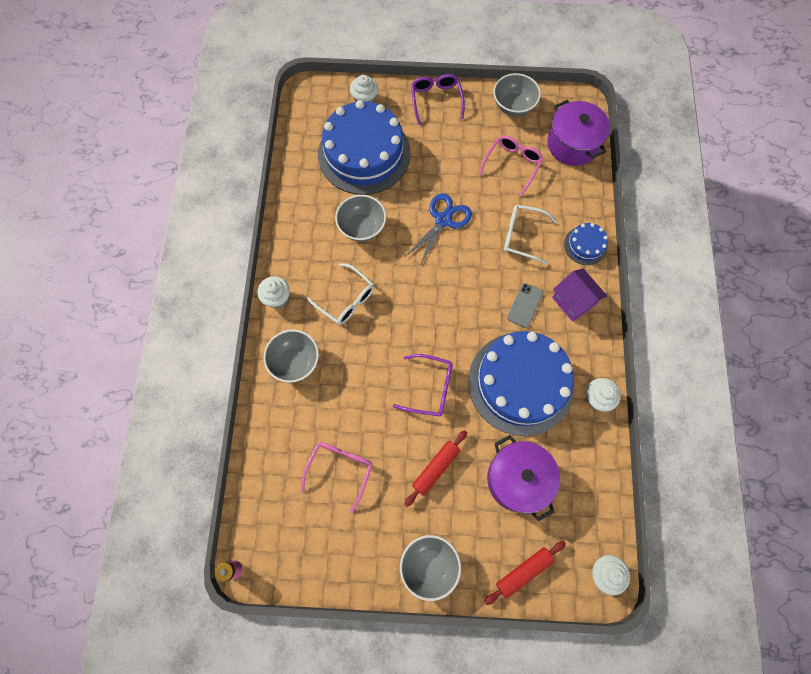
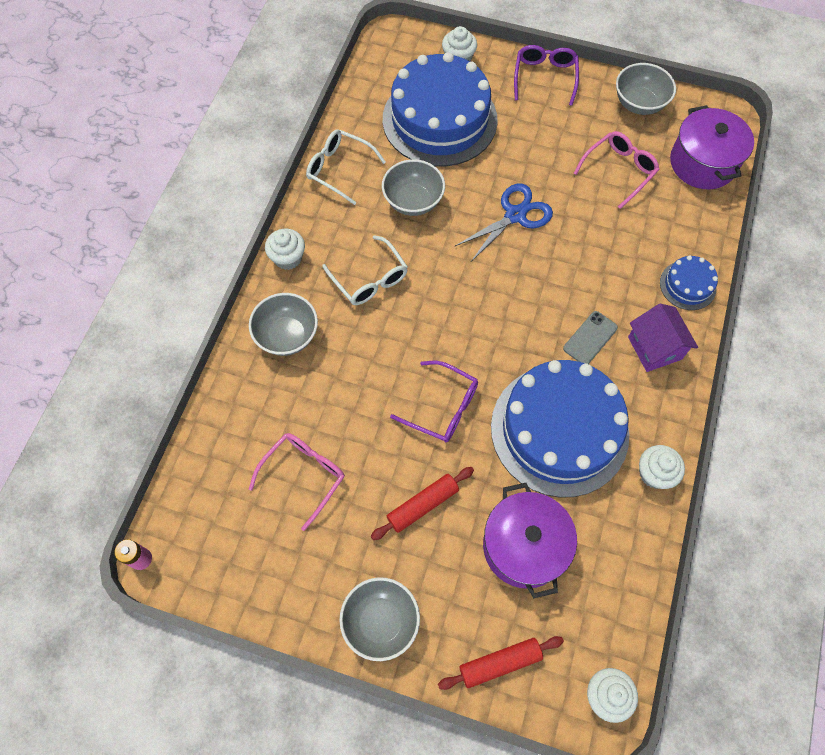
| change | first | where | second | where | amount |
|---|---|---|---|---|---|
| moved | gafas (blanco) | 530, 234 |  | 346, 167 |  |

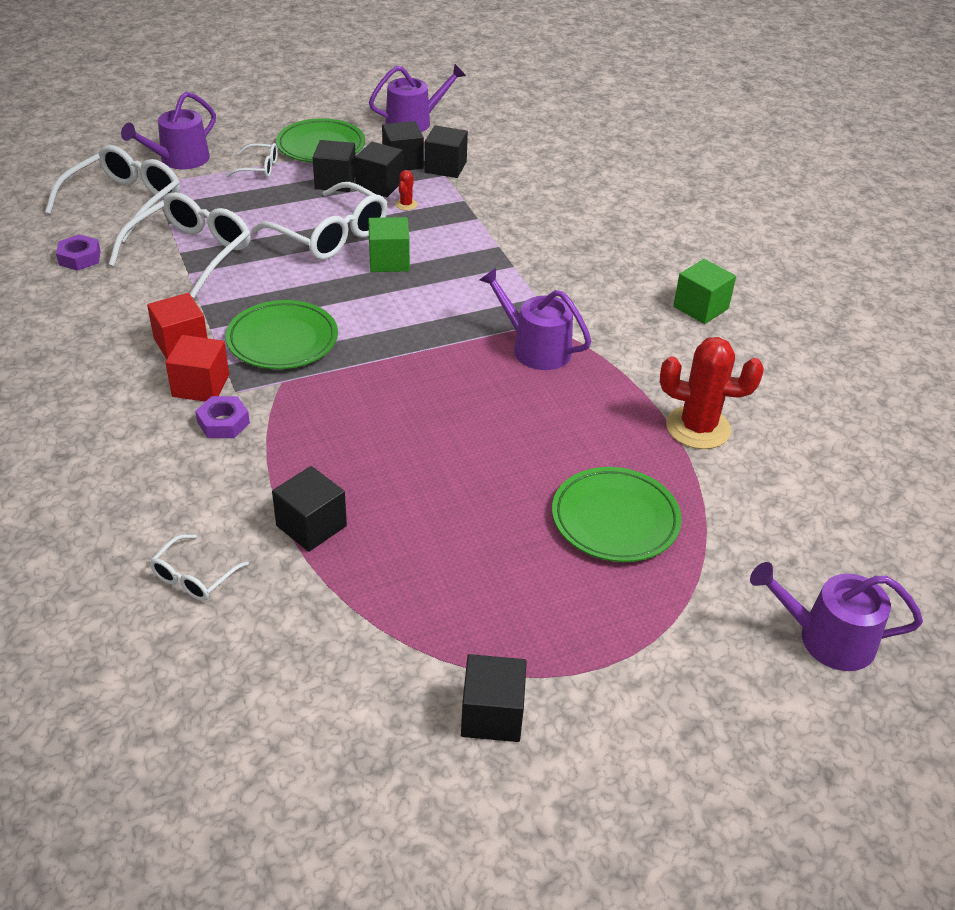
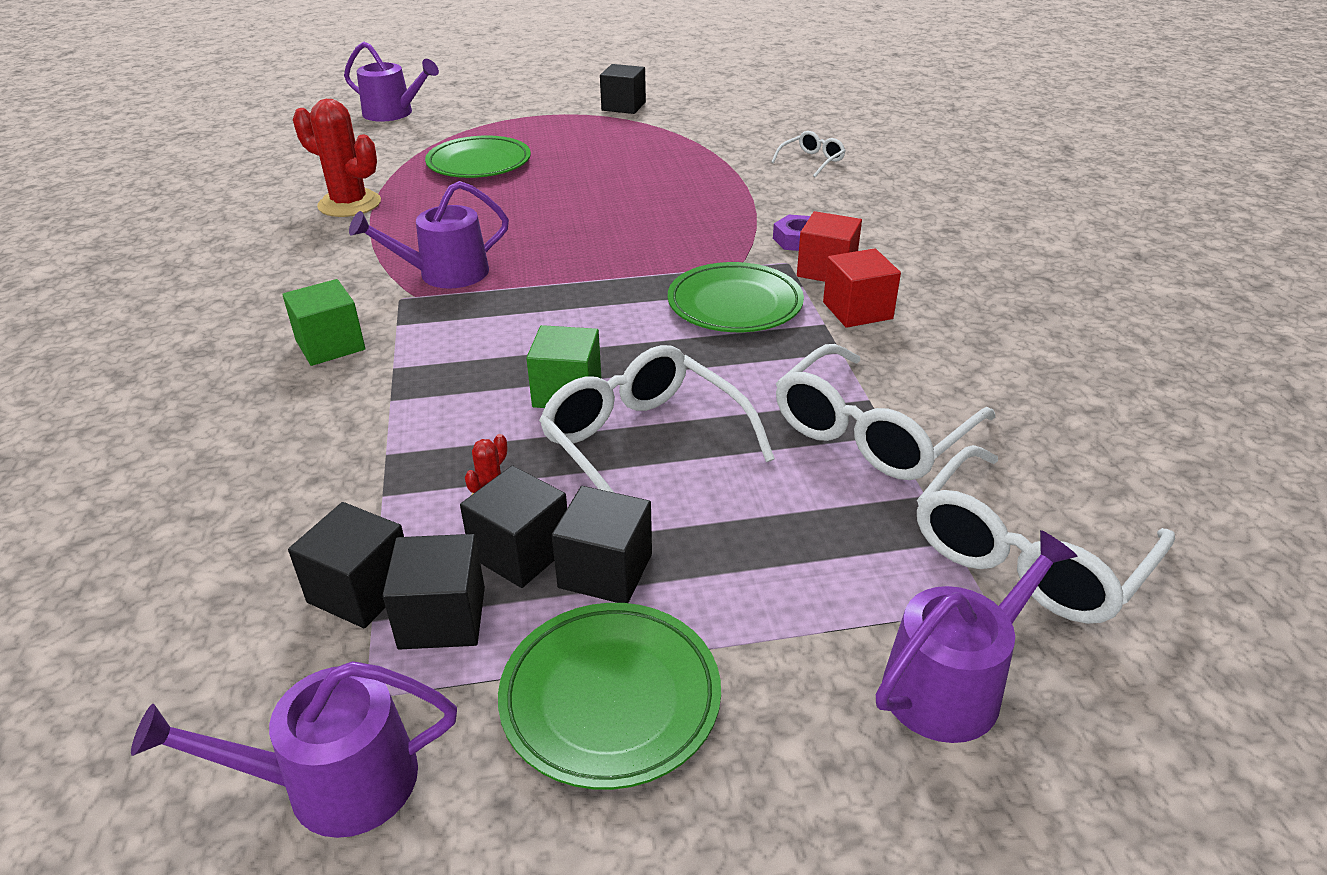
| change | first | where | second | where | amount |
|---|---|---|---|---|---|
| removed | tuerca (morado) | 78, 252 |  |  |  |
| removed | gafas (blanco) | 251, 160 |  |  |  |
| removed | cubo (negro) | 309, 509 |  |  |  |
| moved | cubo (verde) | 704, 291 |  | 323, 322 |  |
| turned | regadera (morado) | 536, 319 |  | 429, 235 | 105 degrees clockwise |

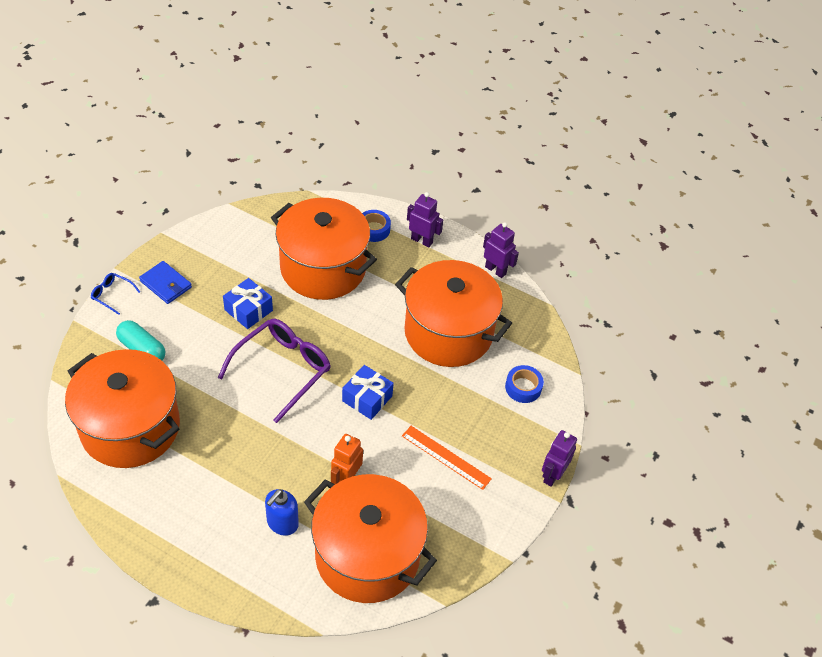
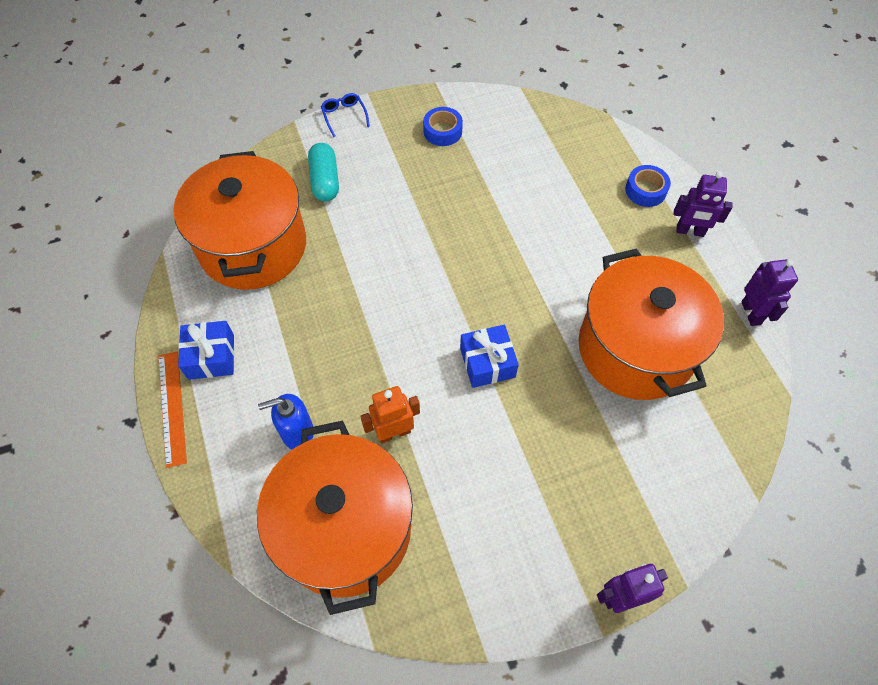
| change | first | where | second | where | amount |
|---|---|---|---|---|---|
| removed | cartera (azul) | 165, 282 |  |  |  |
| removed | gafas (morado) | 274, 371 |  |  |  |
| removed | olla (naranja) | 324, 249 |  |  |  |
| moved | regalo (azul) | 248, 303 |  | 206, 350 |  |
| moved | regla (naranja) | 447, 458 |  | 172, 410 |  |
| moved | cinta adhesiva (azul) | 524, 384 |  | 443, 126 |  |
| turned | robot (morado) | 425, 220 |  | 703, 204 | 120 degrees clockwise |

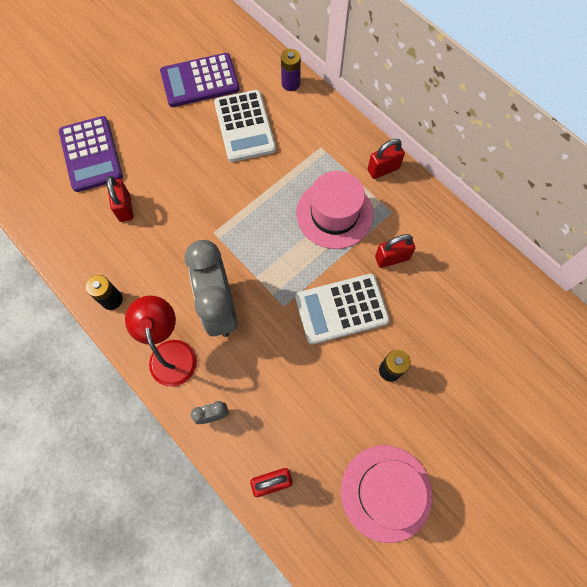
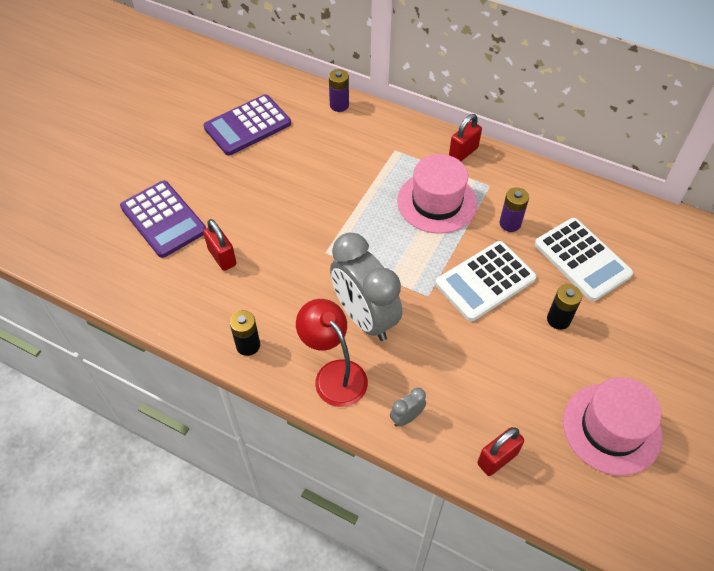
| change | first | where | second | where | amount |
|---|---|---|---|---|---|
| moved | calculadora (blanco) | 245, 126 |  | 583, 259 |  |
| replaced | candado (rojo) | 395, 251 | pila (morado) | 514, 209 |  |

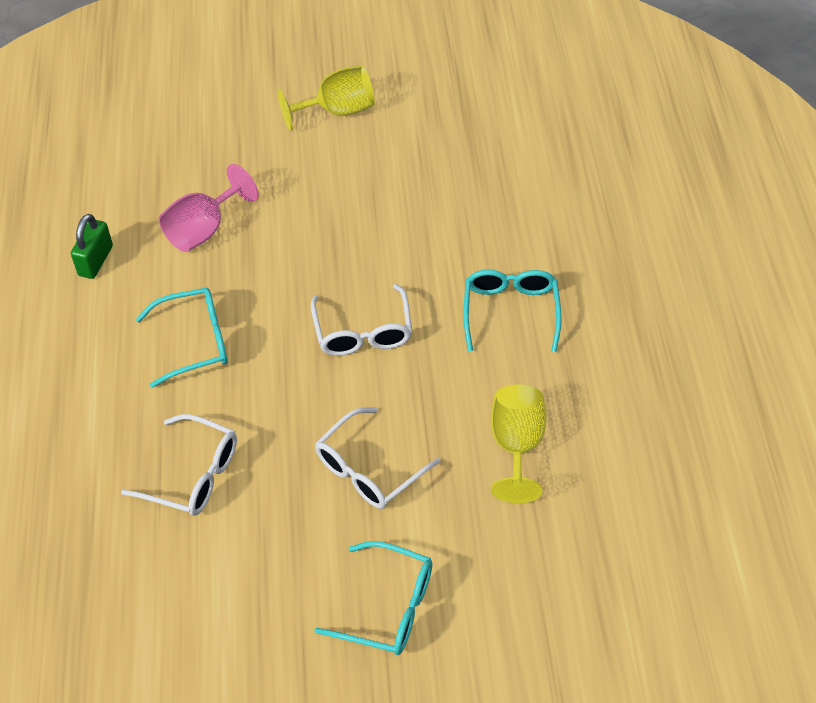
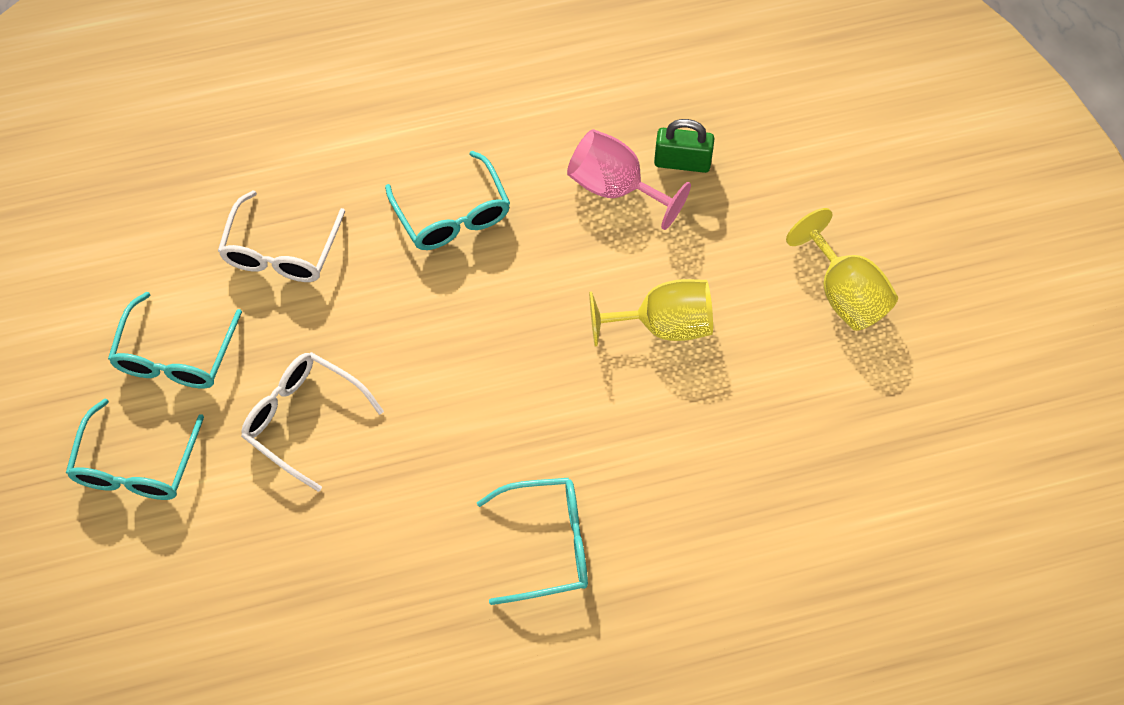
| change | first | where | second | where | amount |
|---|---|---|---|---|---|
| removed | gafas (blanco) | 361, 320 |  |  |  |
| added |  |  | gafas (turquesa) | 175, 340 |  |
| moved | candado (verde) | 92, 246 |  | 684, 146 |  |
| moved | copa (amarillo) | 518, 443 |  | 651, 312 |  |

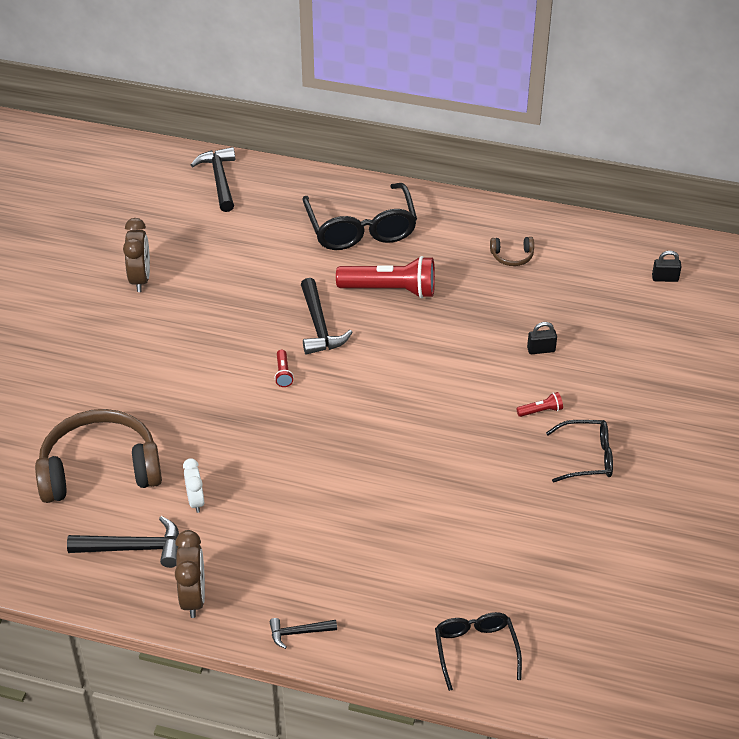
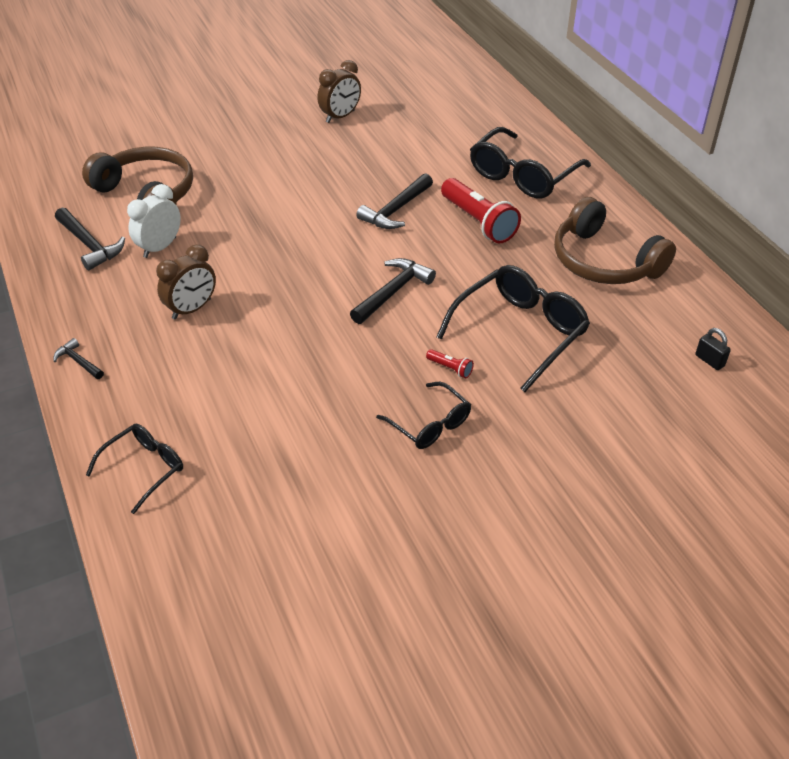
| change | first | where | second | where | amount |
|---|---|---|---|---|---|
| removed | lámpara de mano (rojo) | 284, 368 |  |  |  |
| moved | despertador (marrón) | 190, 574 |  | 186, 282 |  |
| moved | martillo (negro) | 213, 179 |  | 393, 291 |  |
| replaced | candado (negro) | 542, 338 | gafas (negro) | 513, 328 |  |
| resized | despertador (blanco) | 193, 485 |  | 154, 221 | x1.52 |
| resized | auriculares (marrón) | 512, 251 |  | 615, 240 | x2.41 |

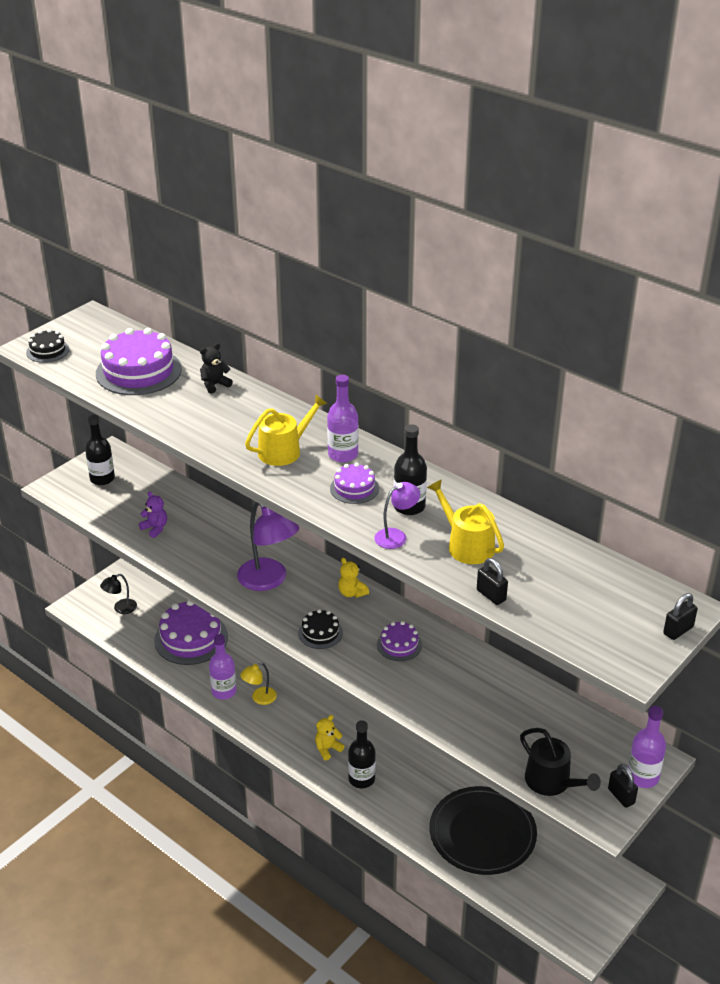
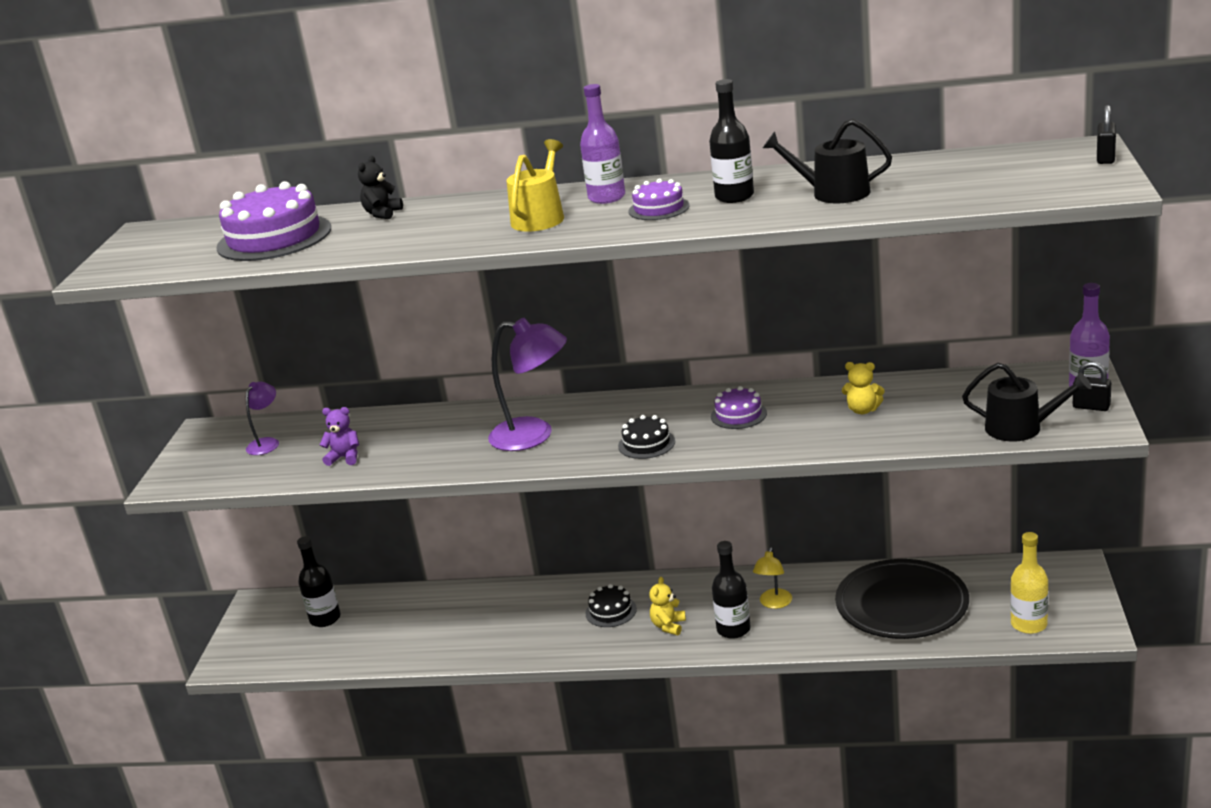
| change | first | where | second | where | amount |
|---|---|---|---|---|---|
| removed | lámpara (negro) | 118, 594 |  |  |  |
| removed | tarta (morado) | 191, 632 |  |  |  |
| removed | botella (morado) | 223, 667 |  |  |  |
| removed | candado (negro) | 492, 581 |  |  |  |
| added |  |  | botella (amarillo) | 1029, 583 |  |
| moved | tarta (negro) | 48, 346 |  | 611, 605 |  |
| moved | botella (negro) | 100, 450 |  | 319, 581 |  |
| moved | lámpara (amarillo) | 258, 683 |  | 772, 578 |  |
| moved | osito (amarillo) | 353, 578 |  | 863, 388 |  |
| moved | lámpara (morado) | 397, 515 |  | 262, 418 |  |
| recoloured | regadera (amarillo) | 465, 521 | regadera (negro) | 827, 161 |  |

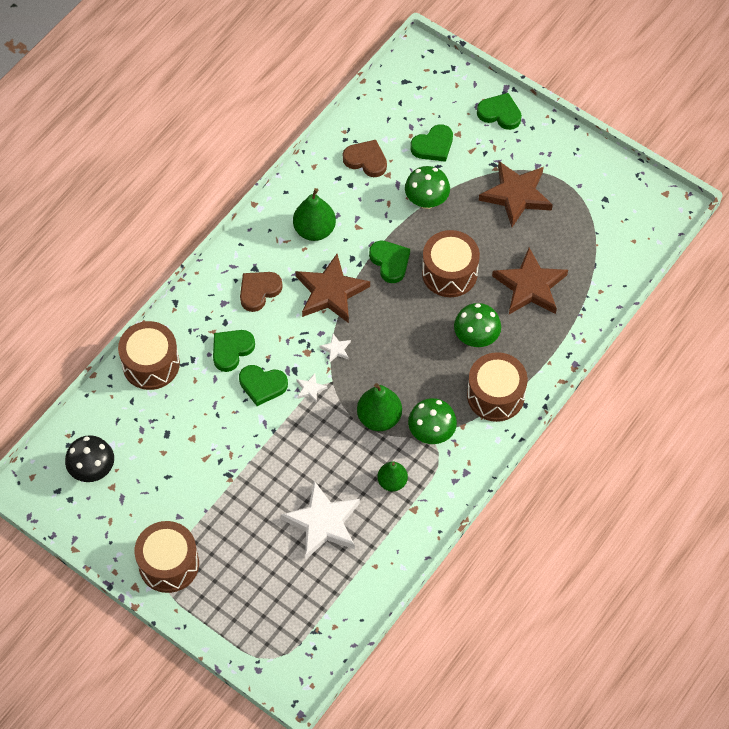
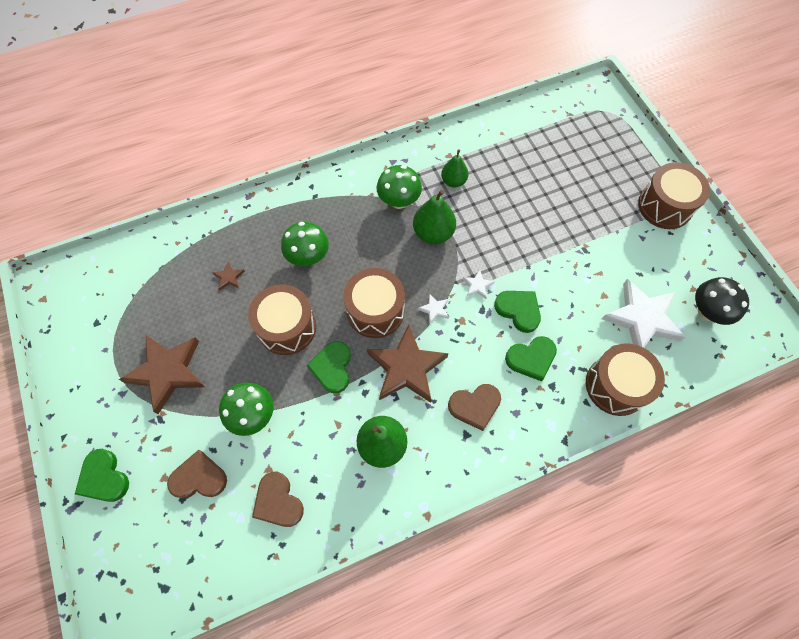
| change | first | where | second | where | amount |
|---|---|---|---|---|---|
| moved | estrella (blanco) | 320, 520 |  | 643, 313 |  |
| moved | tambor (marrón) | 497, 387 |  | 374, 303 |  |
| recoloured | corazón (verde) | 431, 143 | corazón (marrón) | 197, 474 |  |
| resized | estrella (marrón) | 530, 281 |  | 229, 276 | x0.41 |

